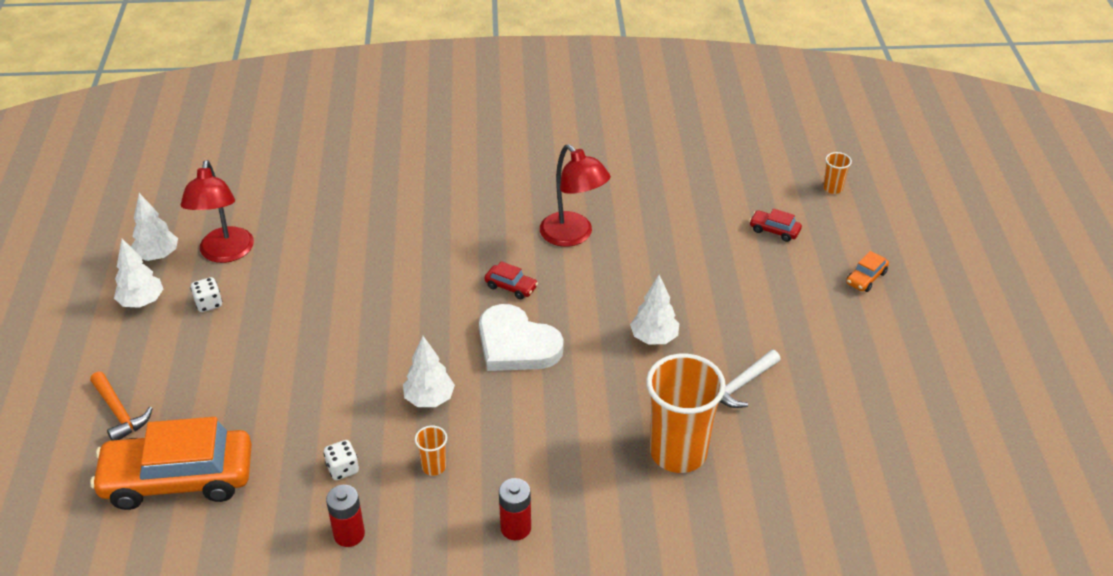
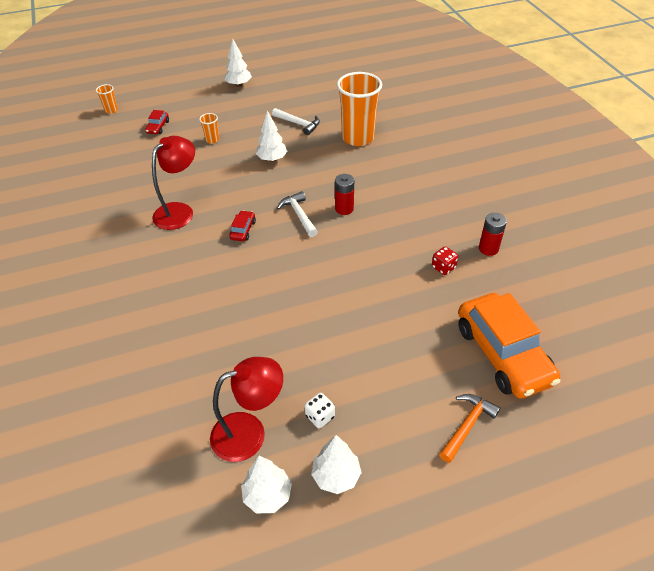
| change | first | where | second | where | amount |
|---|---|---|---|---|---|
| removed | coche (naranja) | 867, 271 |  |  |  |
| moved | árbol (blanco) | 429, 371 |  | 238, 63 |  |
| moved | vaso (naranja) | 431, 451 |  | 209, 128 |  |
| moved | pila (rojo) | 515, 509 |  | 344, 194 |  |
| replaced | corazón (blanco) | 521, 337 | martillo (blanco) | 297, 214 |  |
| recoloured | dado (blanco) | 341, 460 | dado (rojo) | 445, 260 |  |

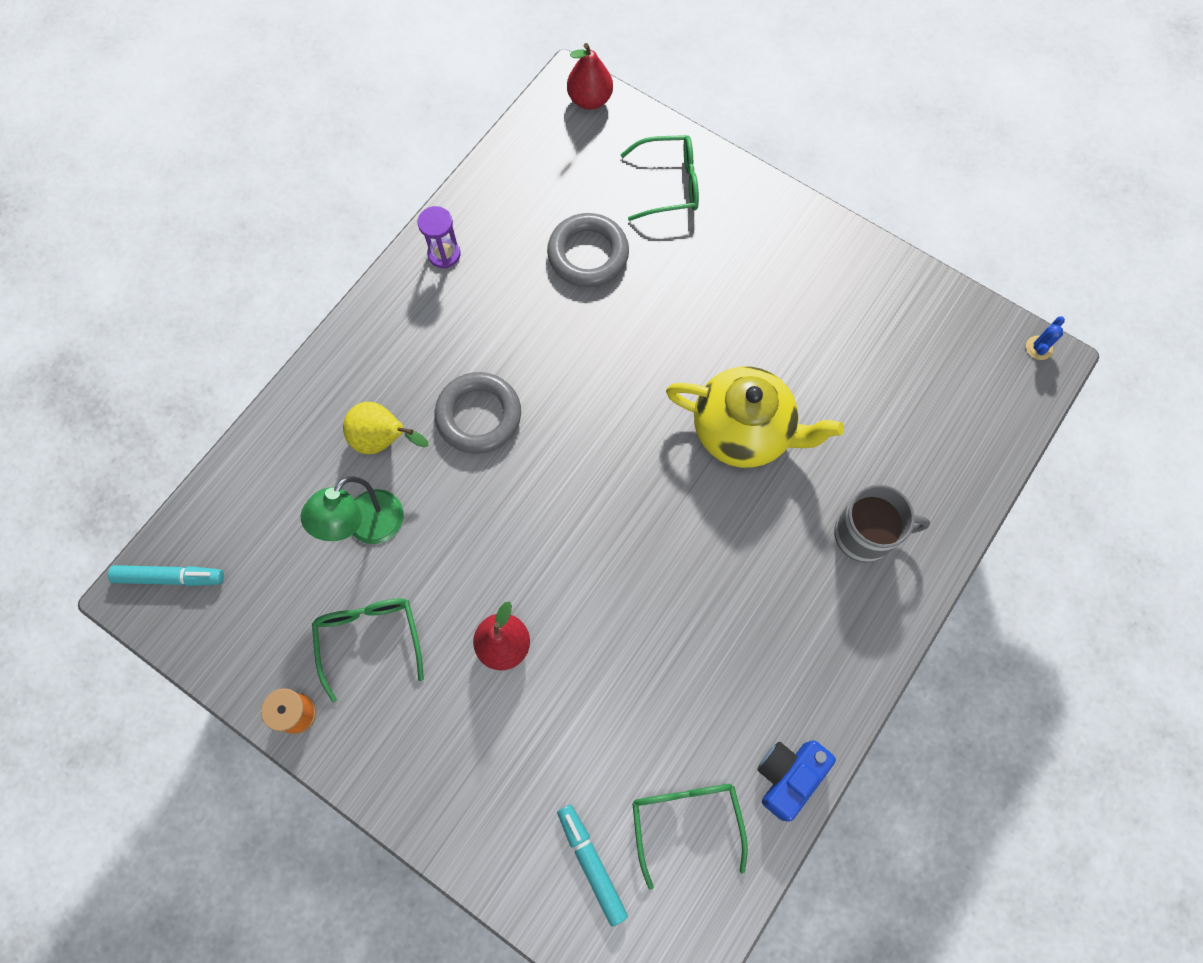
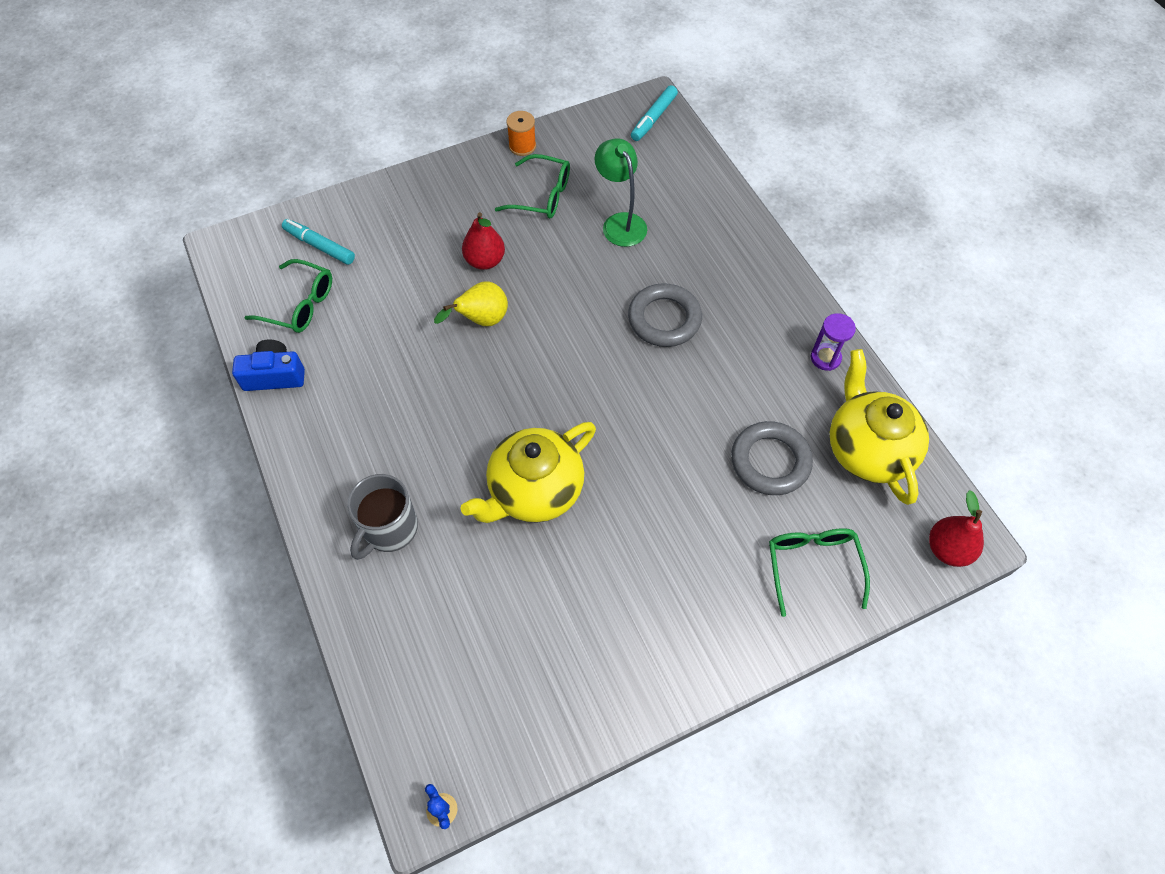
| change | first | where | second | where | amount |
|---|---|---|---|---|---|
| added |  |  | tetera (amarillo) | 879, 427 |  |
| moved | pera (amarillo) | 386, 428 |  | 471, 304 |  |
| turned | rotulador (turquesa) | 592, 865 |  | 318, 242 | 150 degrees counterclockwise |
| turned | gafas (verde) | 659, 178 |  | 819, 572 | 150 degrees clockwise |
| turned | cámara (azul) | 796, 781 |  | 268, 365 | 75 degrees counterclockwise |

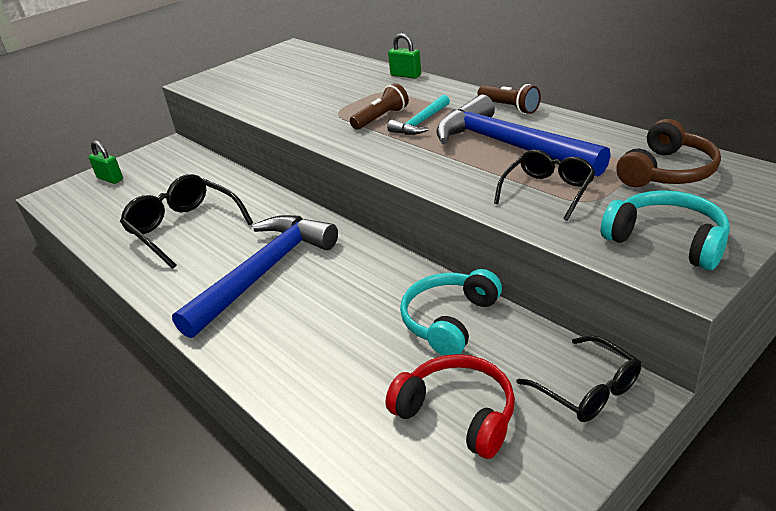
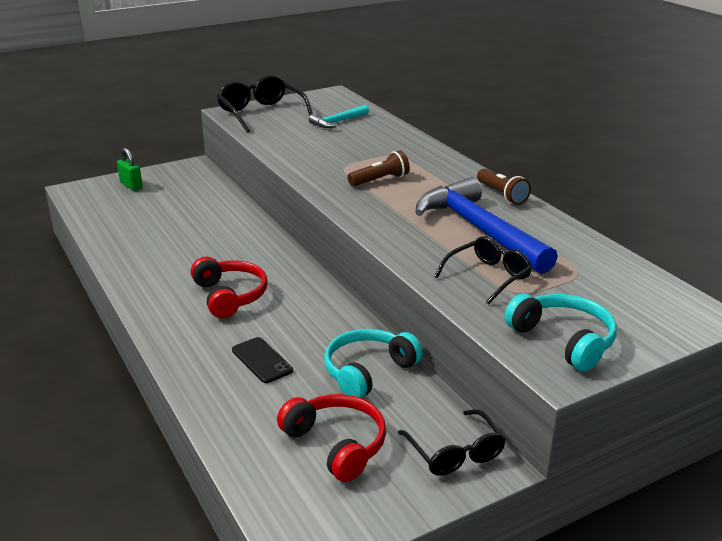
| change | first | where | second | where | amount |
|---|---|---|---|---|---|
| removed | candado (verde) | 404, 56 |  |  |  |
| removed | auriculares (marrón) | 668, 153 |  |  |  |
| added |  |  | móvil (negro) | 262, 360 |  |
| moved | gafas (negro) | 186, 221 |  | 264, 104 |  |
| moved | martillo (turquesa) | 418, 115 |  | 339, 116 |  |
| replaced | martillo (azul) | 255, 276 | auriculares (rojo) | 229, 288 |  |

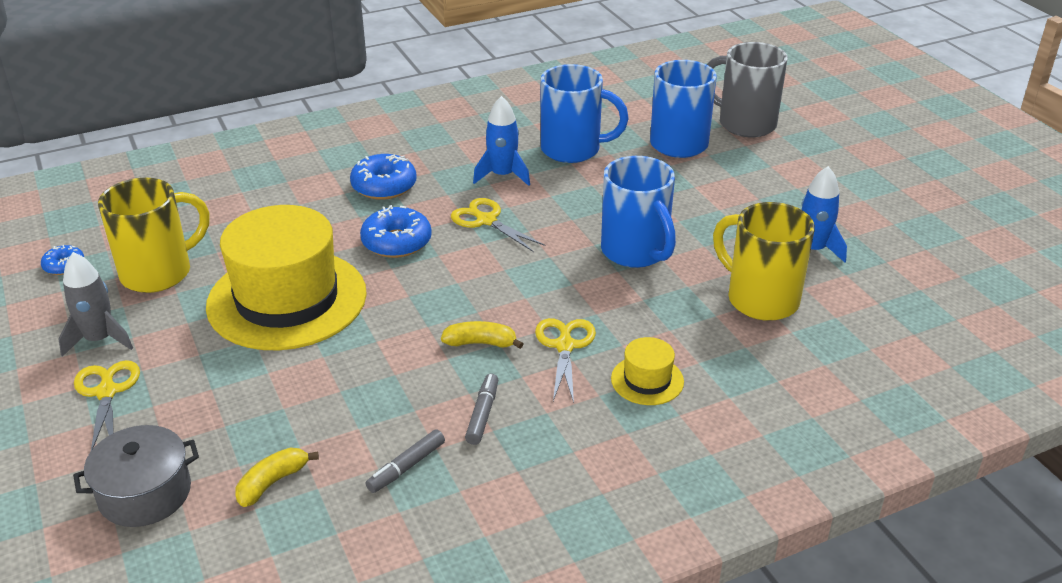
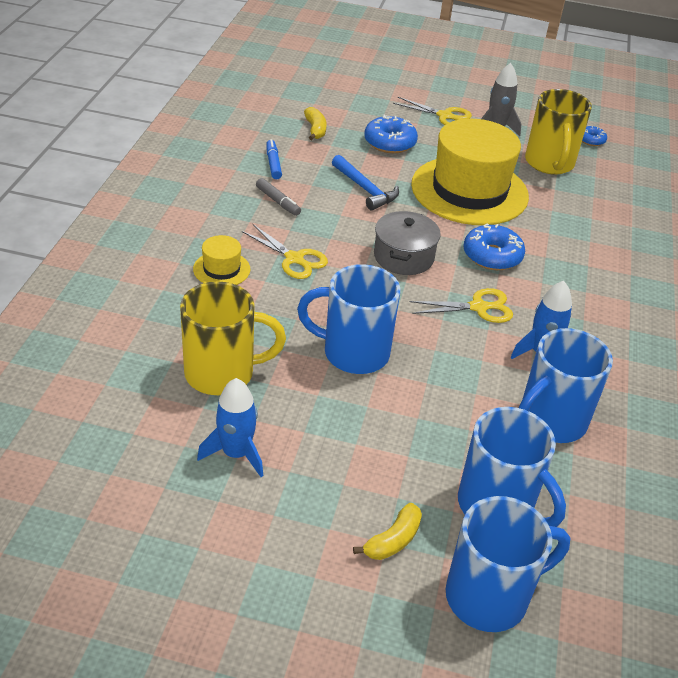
| change | first | where | second | where | amount |
|---|---|---|---|---|---|
| added |  |  | martillo (azul) | 365, 182 |  |
| moved | olla (gris) | 136, 476 |  | 407, 243 |  |
| moved | rosquilla (azul) | 383, 177 |  | 391, 134 |  |
| moved | plátano (amarillo) | 482, 335 |  | 387, 531 |  |
| recoloured | rotulador (gris) | 405, 461 | rotulador (azul) | 274, 159 |  |
| recoloured | taza (gris) | 747, 89 | taza (azul) | 508, 564 |  |

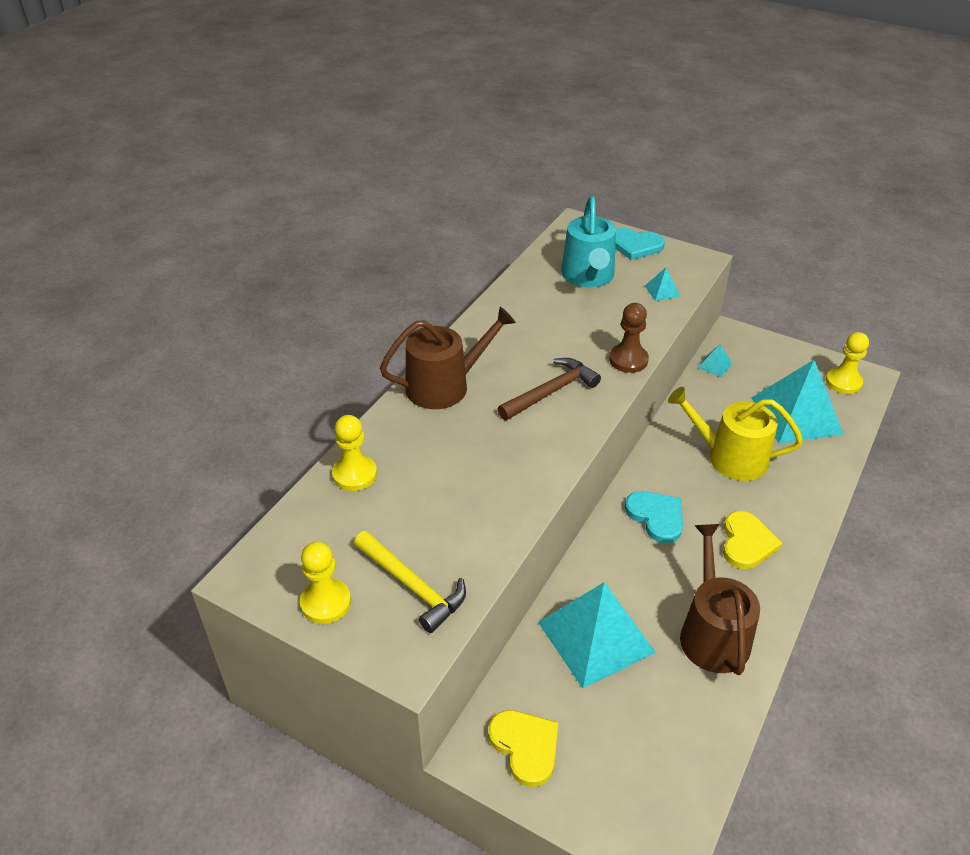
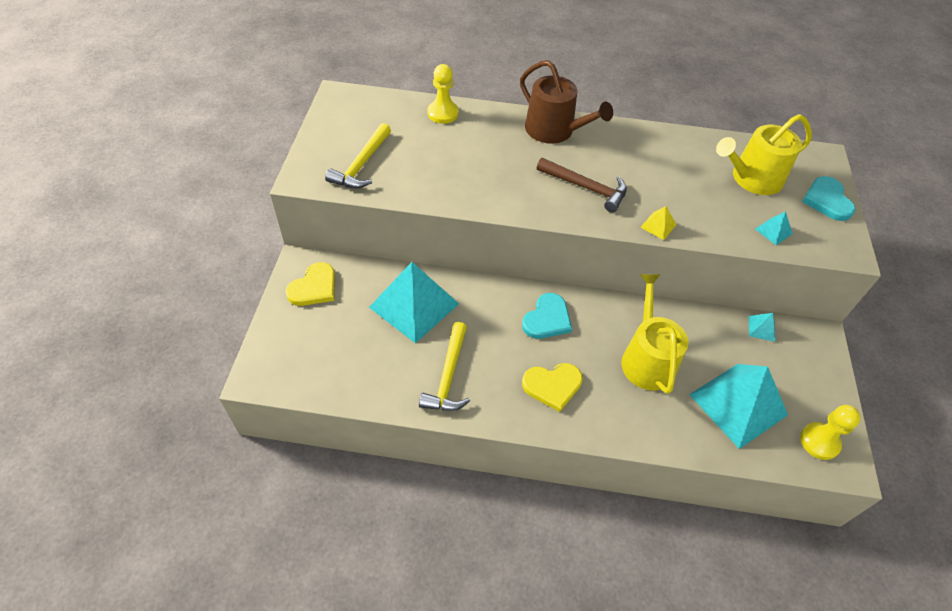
| change | first | where | second | where | amount |
|---|---|---|---|---|---|
| removed | peón (amarillo) | 325, 582 |  |  |  |
| replaced | peón (marrón) | 629, 338 | pirámide (amarillo) | 658, 223 |  |
| replaced | regadera (marrón) | 720, 599 | martillo (amarillo) | 444, 366 |  |
| recoloured | regadera (turquesa) | 588, 242 | regadera (amarillo) | 764, 154 |  |

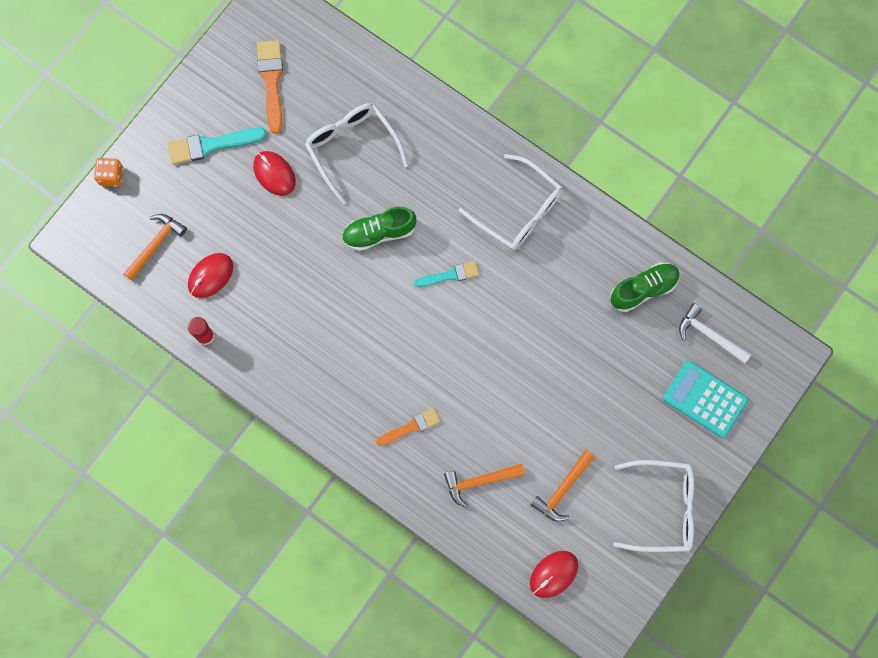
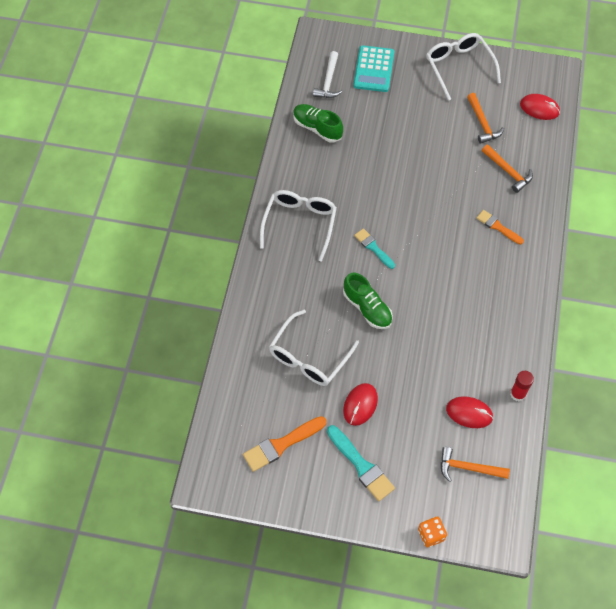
| change | first | where | second | where | amount |
|---|---|---|---|---|---|
| turned | martillo (naranja) | 563, 486 |  | 485, 118 | 60 degrees clockwise |

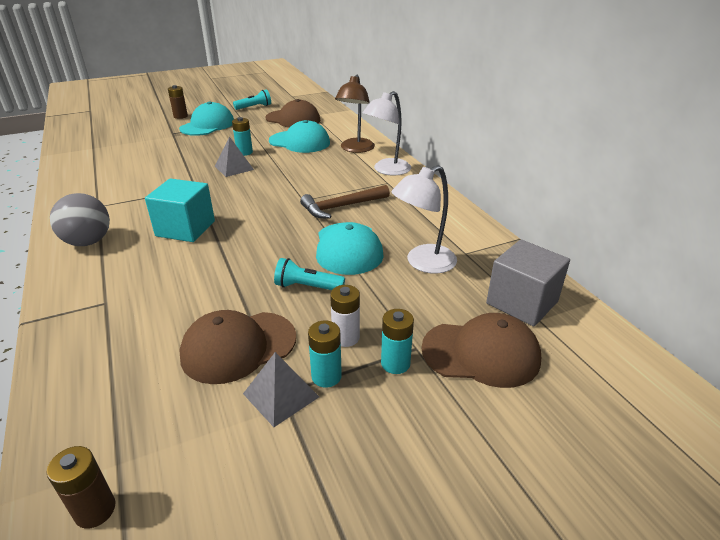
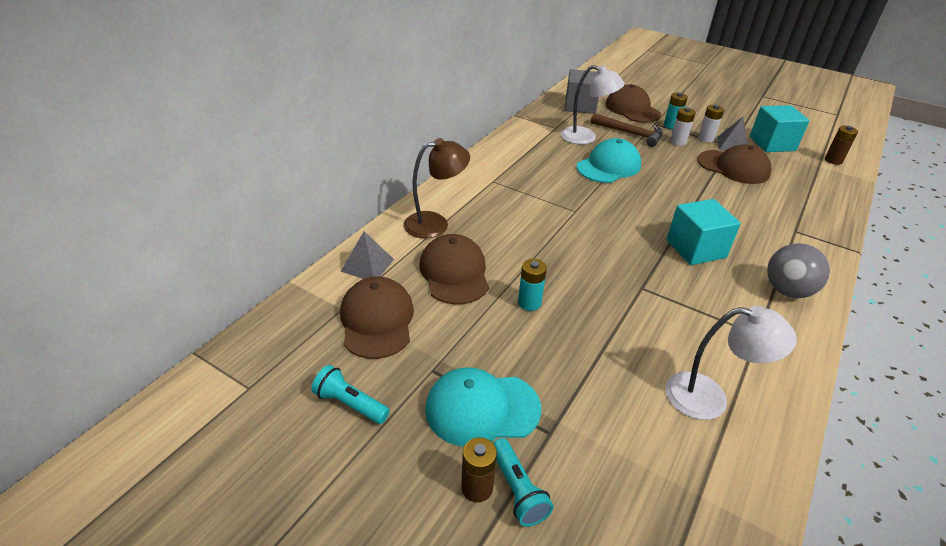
| change | first | where | second | where | amount |
|---|---|---|---|---|---|
| added |  |  | cubo (turquesa) | 780, 128 |  |
| moved | pirámide (gris) | 234, 156 |  | 367, 255 |  |
| moved | lámpara de mano (turquesa) | 309, 274 |  | 523, 482 |  |
| moved | martillo (marrón) | 345, 201 |  | 627, 130 |  |
| moved | lámpara (blanco) | 387, 133 |  | 731, 362 |  |
| recoloured | gorra (turquesa) | 299, 136 | gorra (marrón) | 454, 269 |  |
| recoloured | pila (turquesa) | 325, 354 | pila (blanco) | 711, 123 |  |

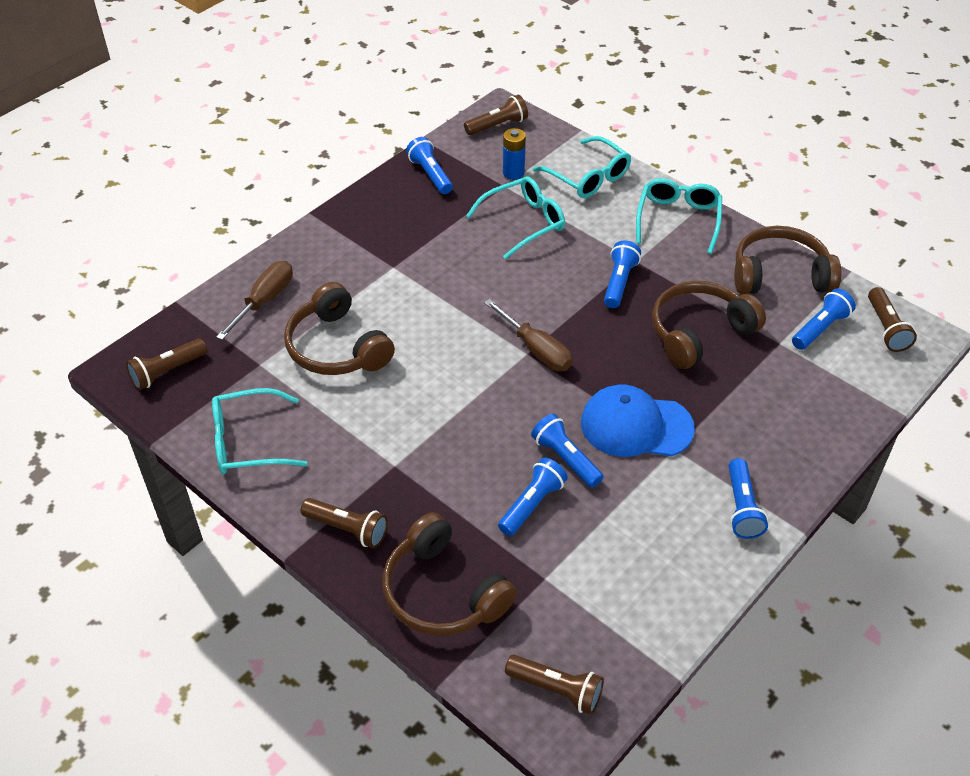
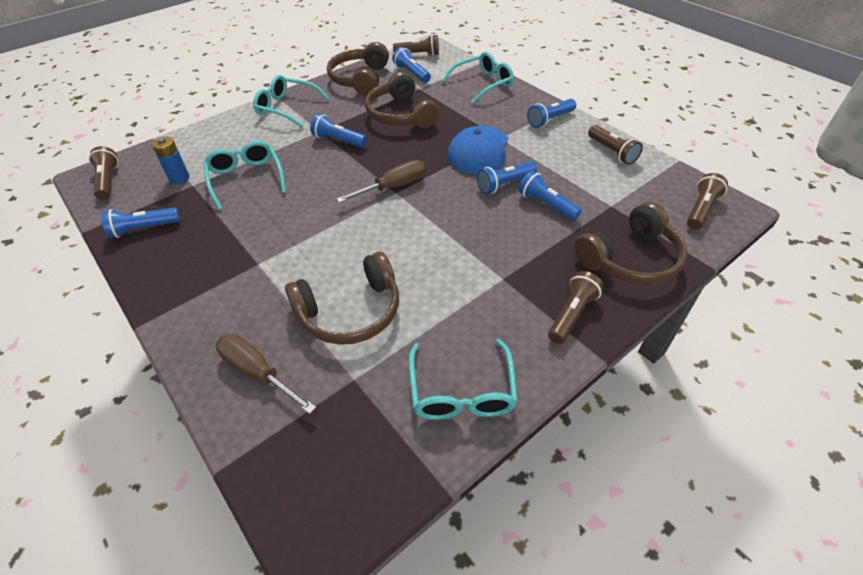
| change | first | where | second | where | amount |
|---|---|---|---|---|---|
| moved | lámpara de mano (marrón) | 166, 364 |  | 615, 145 |  |
| moved | gafas (turquesa) | 582, 167 |  | 478, 78 |  |
| turned | lámpara de mano (azul) | 748, 498 |  | 551, 113 | 135 degrees clockwise |

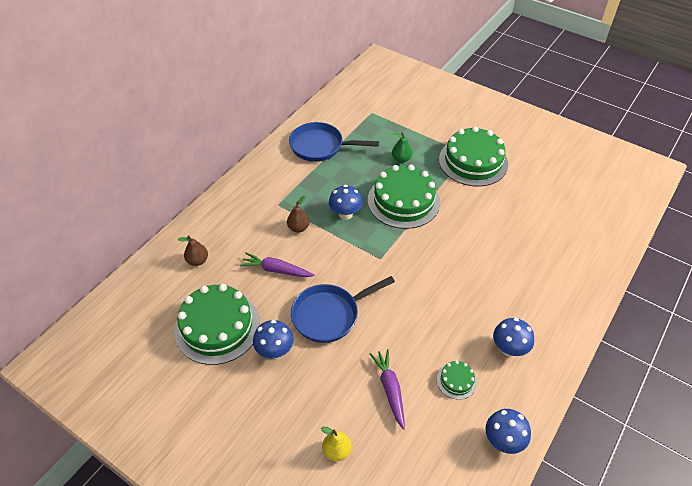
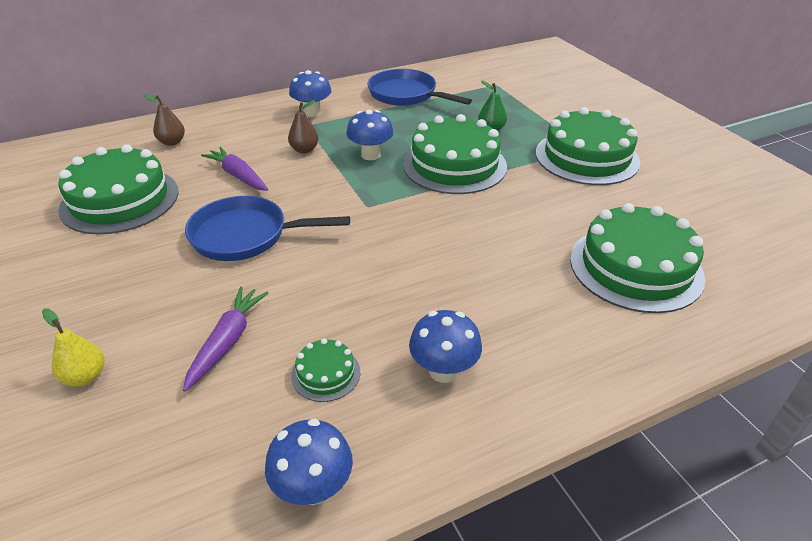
| change | first | where | second | where | amount |
|---|---|---|---|---|---|
| added |  |  | tarta (verde) | 637, 258 |  |
| moved | seta (azul) | 273, 339 |  | 310, 93 |  |

